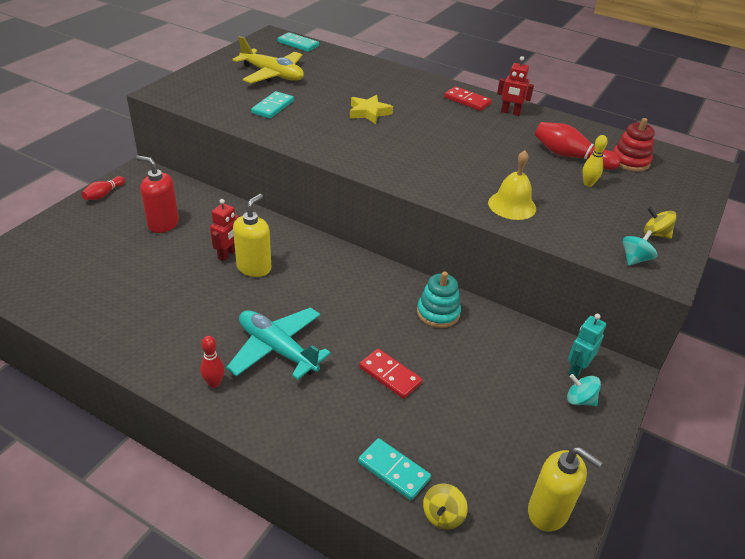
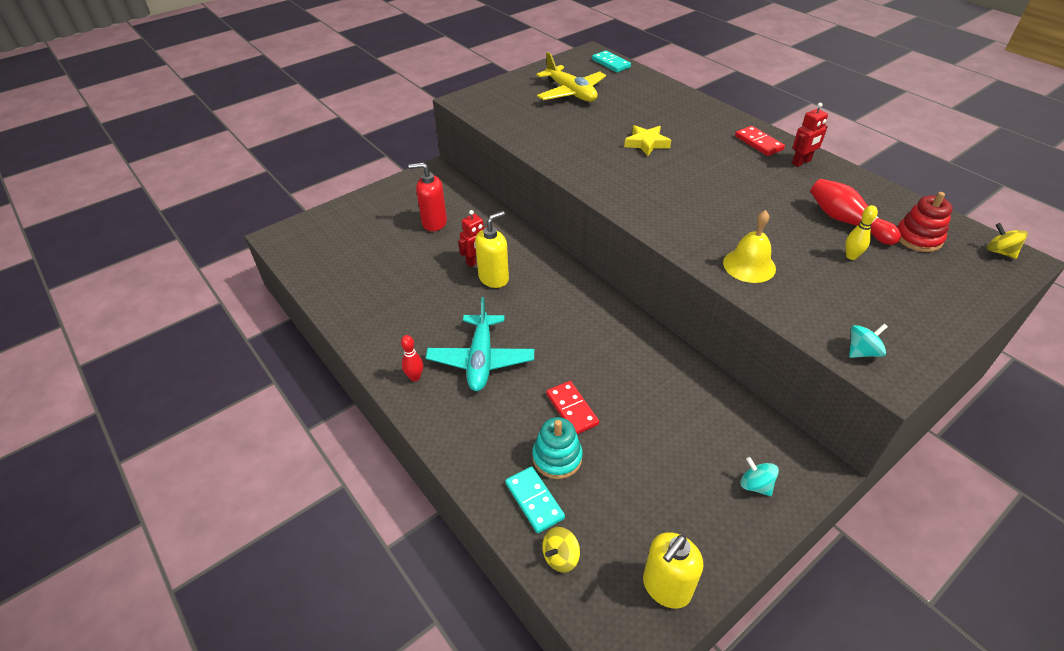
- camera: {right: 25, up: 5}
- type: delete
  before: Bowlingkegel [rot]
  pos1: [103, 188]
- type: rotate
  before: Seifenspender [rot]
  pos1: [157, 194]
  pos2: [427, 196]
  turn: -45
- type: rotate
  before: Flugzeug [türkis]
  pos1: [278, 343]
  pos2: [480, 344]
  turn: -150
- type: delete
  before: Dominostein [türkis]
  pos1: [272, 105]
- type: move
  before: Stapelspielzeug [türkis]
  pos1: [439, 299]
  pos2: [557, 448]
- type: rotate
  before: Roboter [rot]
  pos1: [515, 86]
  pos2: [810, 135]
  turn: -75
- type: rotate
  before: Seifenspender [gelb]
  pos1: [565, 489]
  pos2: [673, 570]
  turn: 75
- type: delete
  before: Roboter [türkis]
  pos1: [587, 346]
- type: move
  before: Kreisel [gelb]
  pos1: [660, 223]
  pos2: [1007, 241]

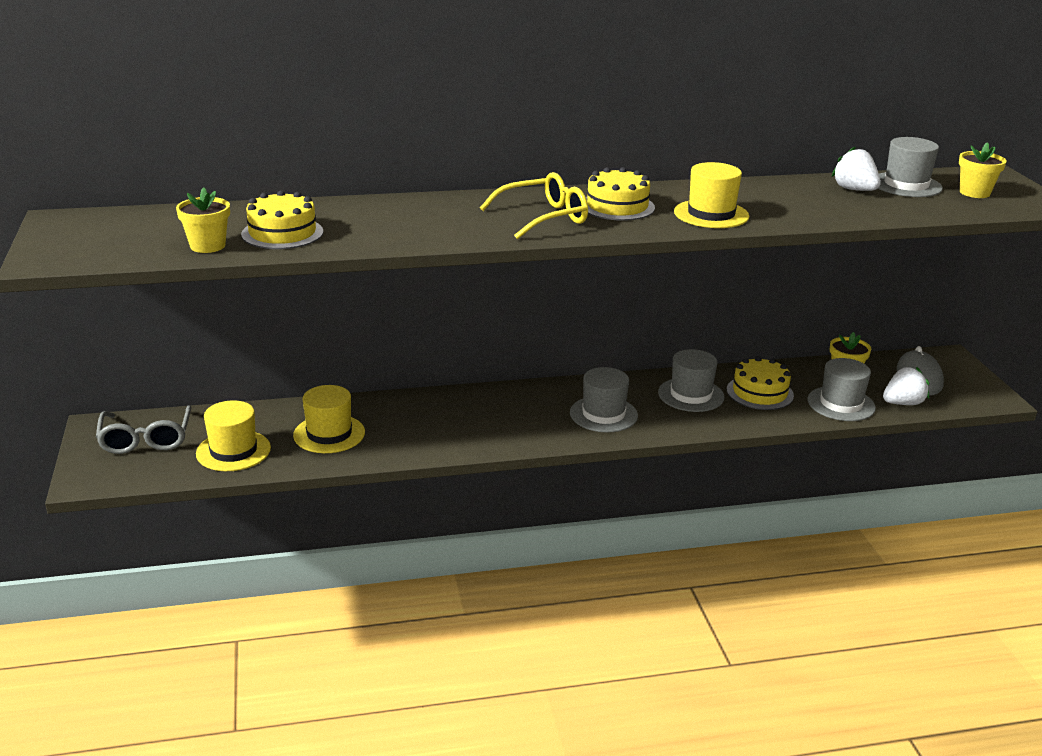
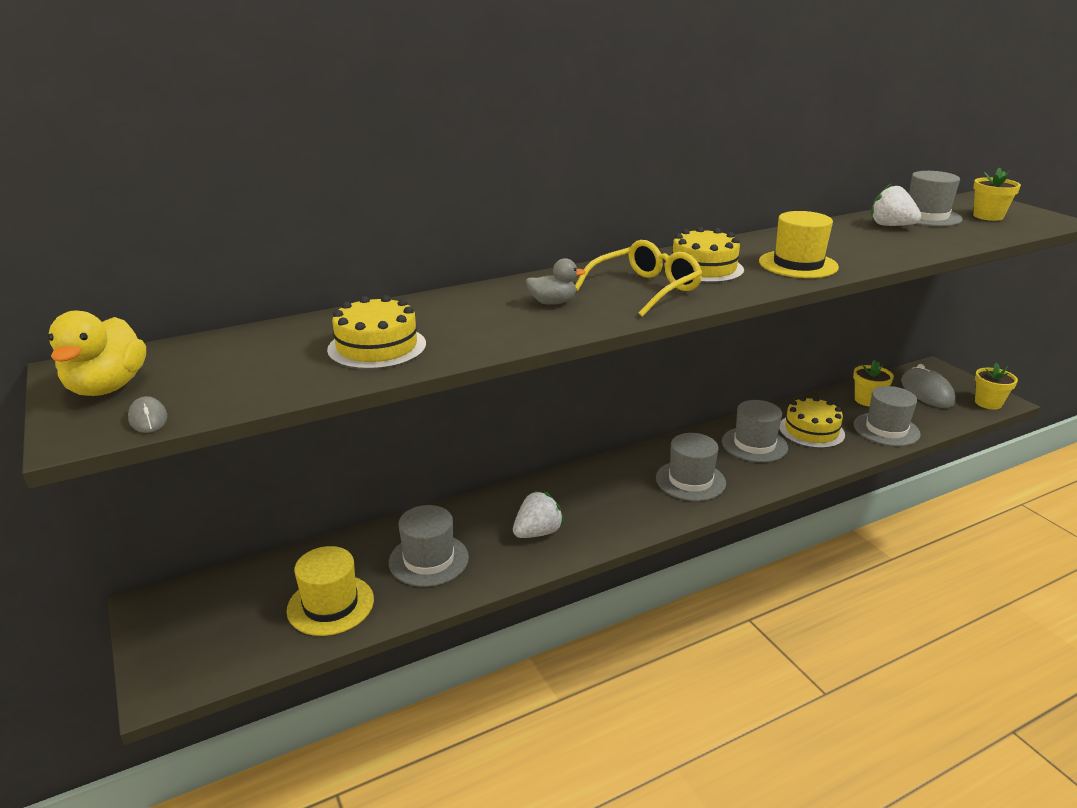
- camera: {right: -15, up: 0}
- type: delete
  before: Brille [grau]
  pos1: [144, 429]
- type: move
  before: Blumentopf [gelb]
  pos1: [203, 220]
  pos2: [996, 386]
- type: recolor
  before: Hut [gelb]
  after: Hut [grau]
  pos1: [329, 419]
  pos2: [429, 546]
- type: move
  before: Erdbeere [weiß]
  pos1: [906, 386]
  pos2: [538, 514]
- type: insert
  after: Ente [gelb]
  pos2: [97, 353]
- type: insert
  after: Computermaus [grau]
  pos2: [147, 414]
- type: insert
  after: Ente [grau]
  pos2: [556, 281]

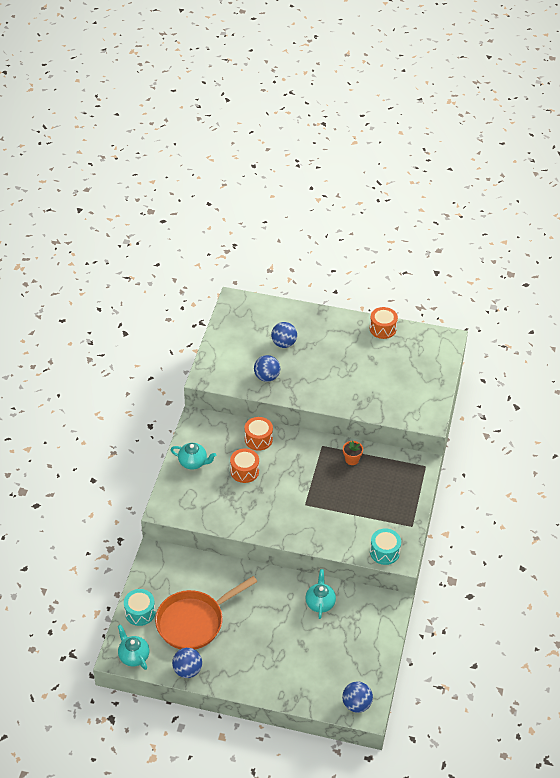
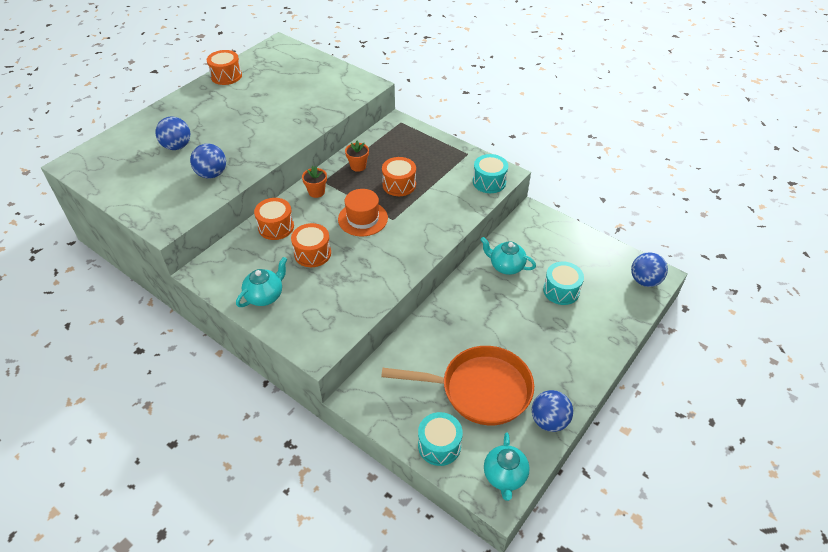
- camera: {right: -65, up: 0}
- type: rotate
  before: Teekanne [türkis]
  pos1: [133, 647]
  pos2: [507, 467]
  turn: -75
- type: rotate
  before: Pfanne [orange]
  pos1: [206, 613]
  pos2: [457, 385]
  turn: -75
- type: insert
  after: Blumentopf [orange]
  pos2: [314, 182]
- type: insert
  after: Hut [orange]
  pos2: [363, 212]
- type: insert
  after: Trommel [orange]
  pos2: [399, 176]
- type: insert
  after: Trommel [türkis]
  pos2: [563, 283]

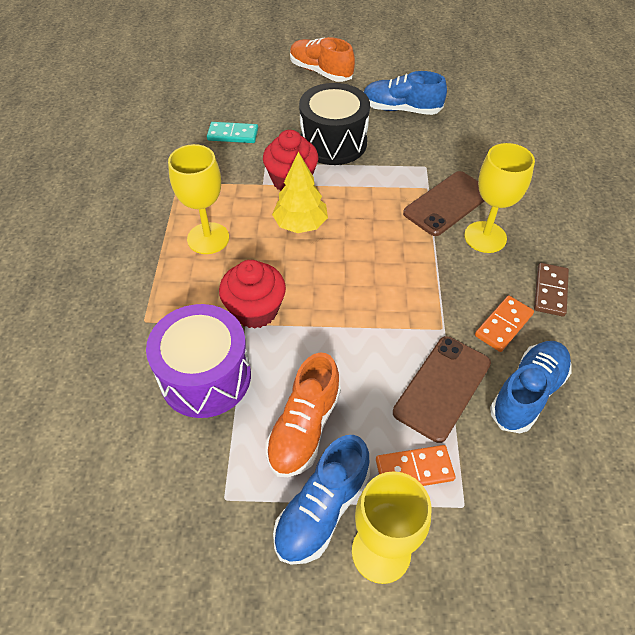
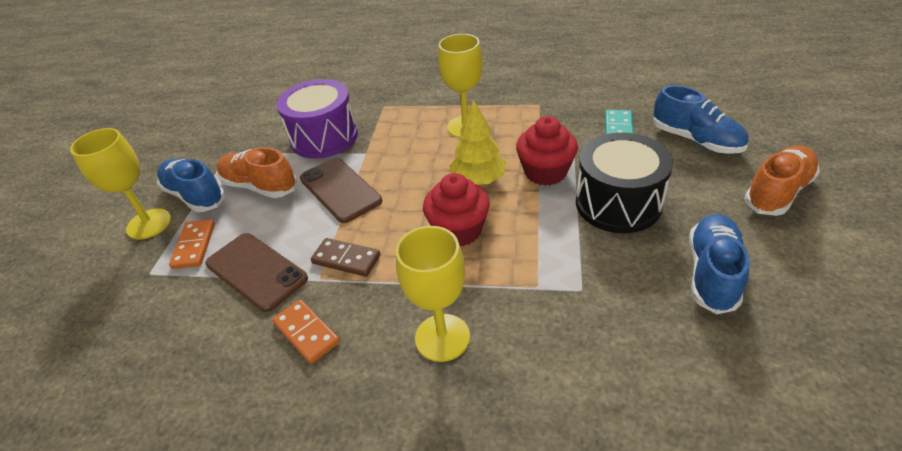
- camera: {right: 100, up: -10}
- type: move
  before: Muffin [rot]
  pos1: [252, 294]
  pos2: [456, 209]
- type: move
  before: Handy [braun]
  pos1: [443, 203]
  pos2: [341, 190]
- type: move
  before: Schuh [blau]
  pos1: [531, 387]
  pos2: [701, 119]
- type: move
  before: Dominostein [braun]
  pos1: [551, 290]
  pos2: [345, 257]

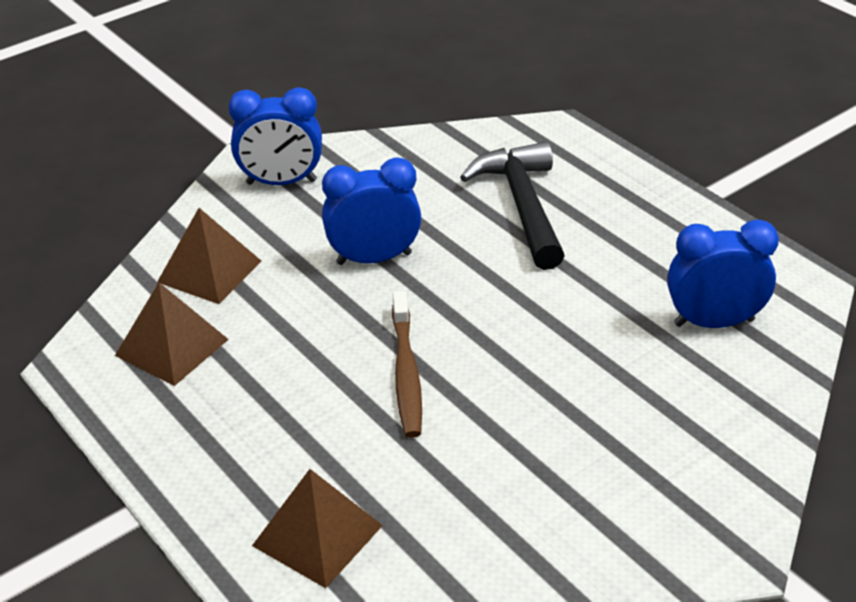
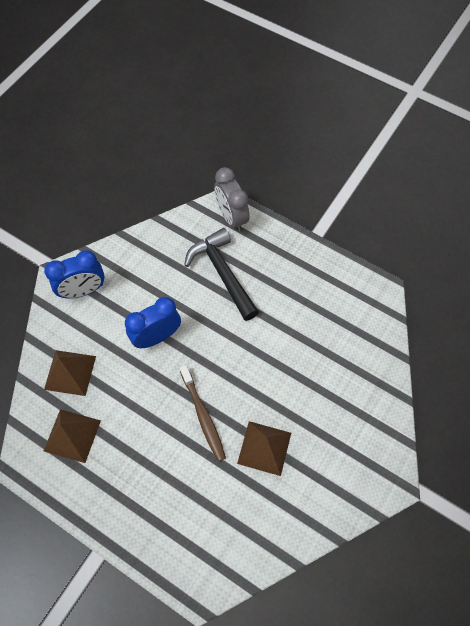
- camera: {right: -20, up: 25}
- type: move
  before: Pyramide [braun]
  pos1: [317, 528]
  pos2: [264, 448]
- type: delete
  before: Wecker [blau]
  pos1: [723, 274]
- type: insert
  after: Wecker [grau]
  pos2: [232, 199]

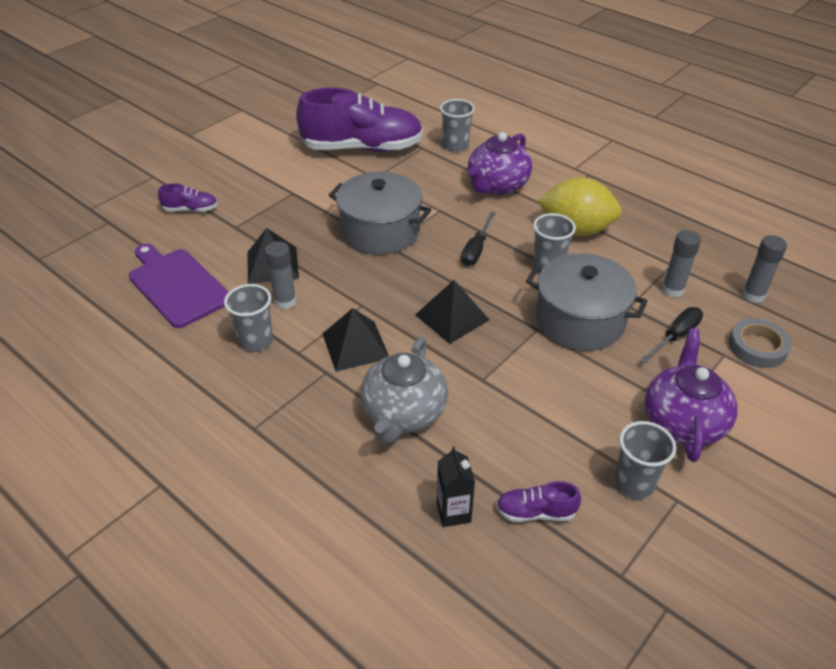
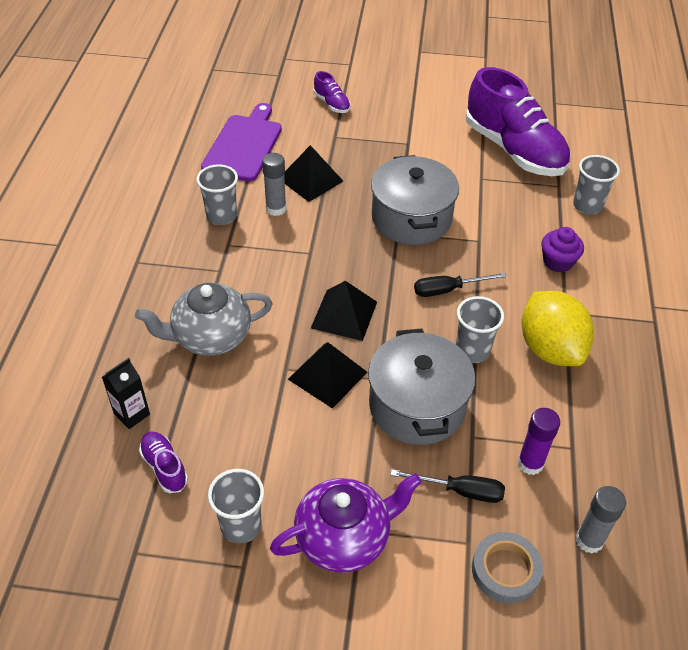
- camera: {right: 55, up: 5}
- type: move
  before: Pyramide [schwarz]
  pos1: [355, 339]
  pos2: [327, 375]
- type: replace
  before: Teekanne [lila]
  after: Muffin [lila]
  pos1: [500, 163]
  pos2: [562, 249]
- type: recolor
  before: Klebestift [grau]
  after: Klebestift [lila]
  pos1: [681, 264]
  pos2: [539, 441]

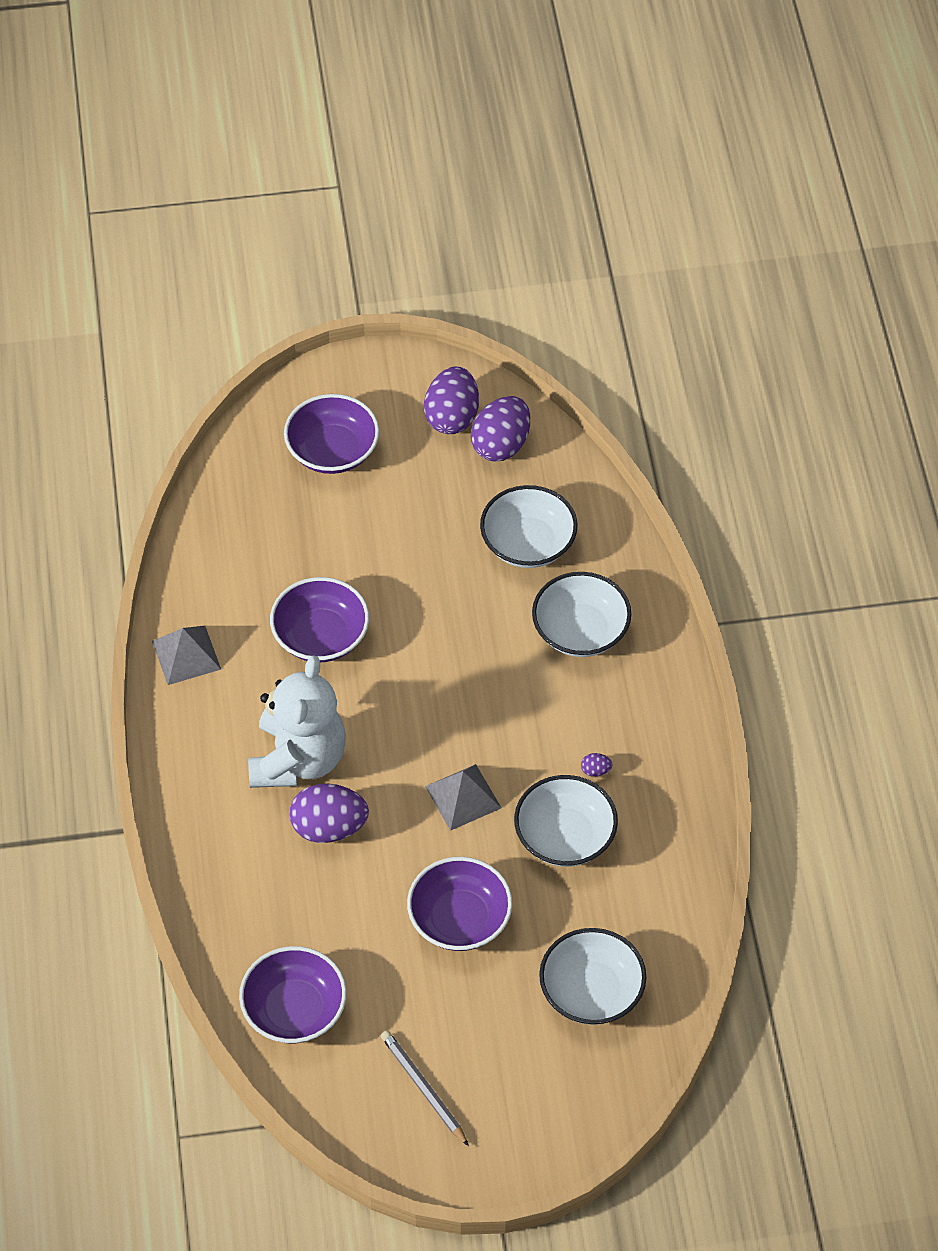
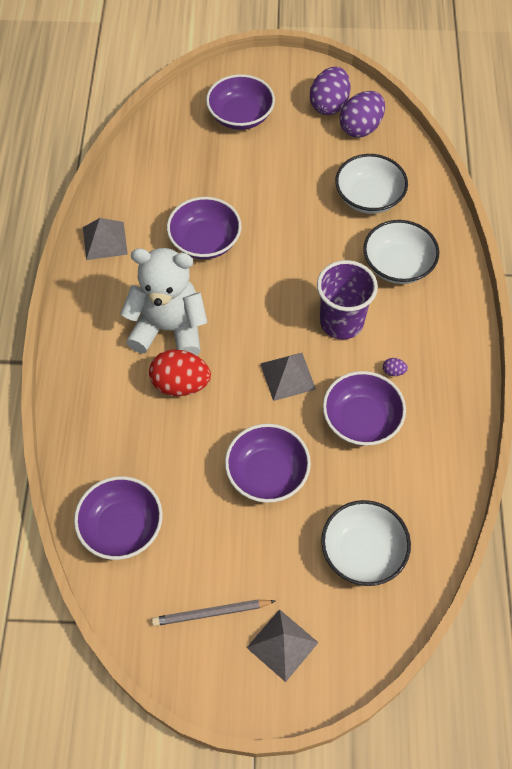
- camera: {right: 10, up: 5}
- type: rotate
  before: Teddybär [weiß]
  pos1: [297, 721]
  pos2: [164, 302]
  turn: -105
- type: recolor
  before: Ei [lila]
  after: Ei [rot]
  pos1: [329, 813]
  pos2: [180, 373]
- type: rotate
  before: Bleistift [grau]
  pos1: [425, 1088]
  pos2: [213, 612]
  turn: -75
- type: recolor
  before: Schüssel [weiß]
  after: Schüssel [lila]
  pos1: [566, 821]
  pos2: [364, 408]
- type: insert
  after: Pyramide [grau]
  pos2: [283, 645]
- type: insert
  after: Becher [lila]
  pos2: [347, 299]

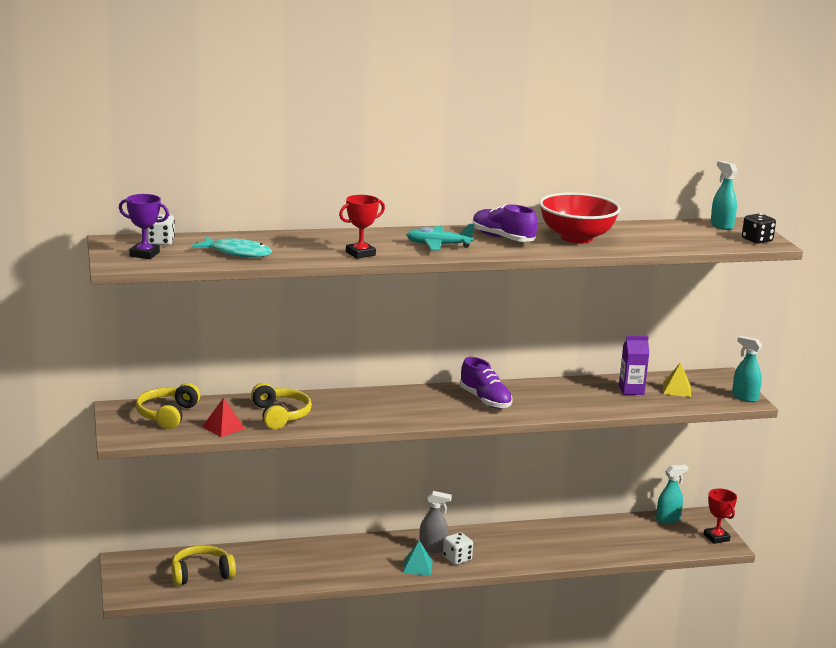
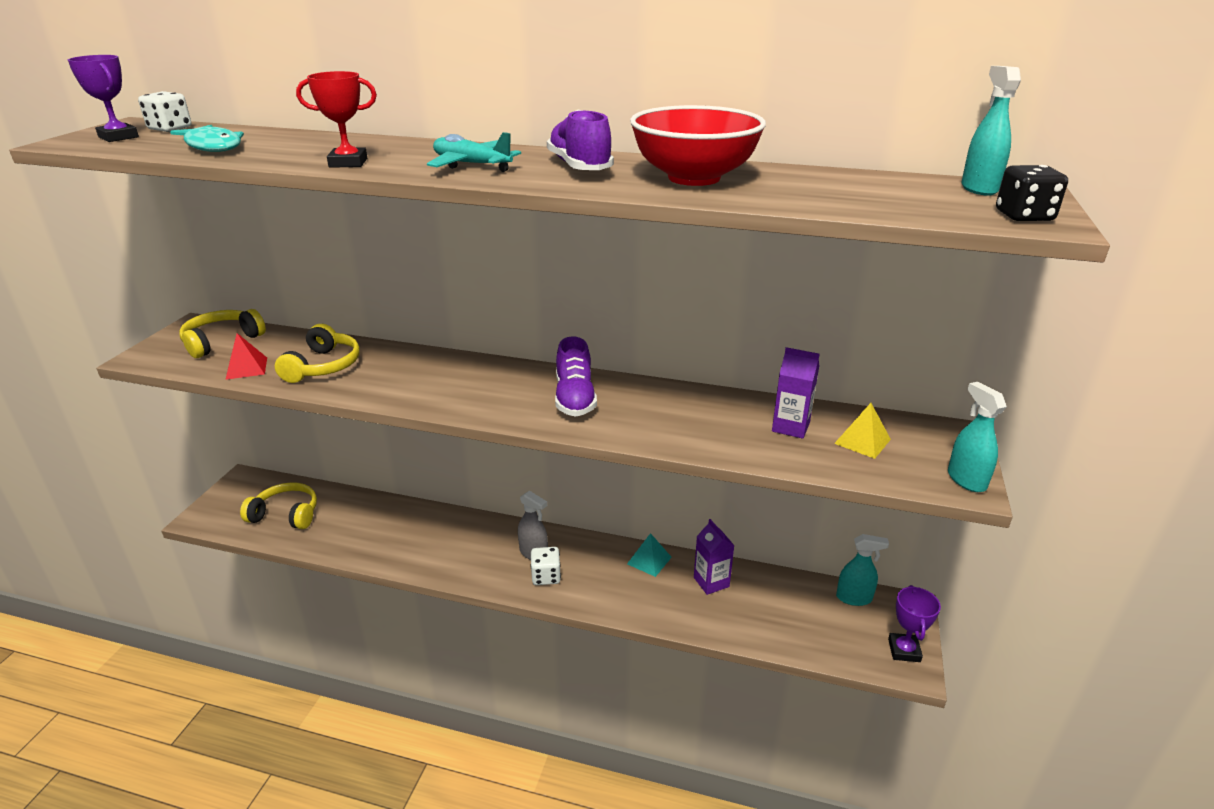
- camera: {right: 30, up: 10}
- type: move
  before: Pyramide [türkis]
  pos1: [417, 558]
  pos2: [649, 555]
- type: recolor
  before: Pokal [rot]
  after: Pokal [lila]
  pos1: [720, 516]
  pos2: [914, 623]
- type: insert
  after: Getränkekarton [lila]
  pos2: [714, 557]

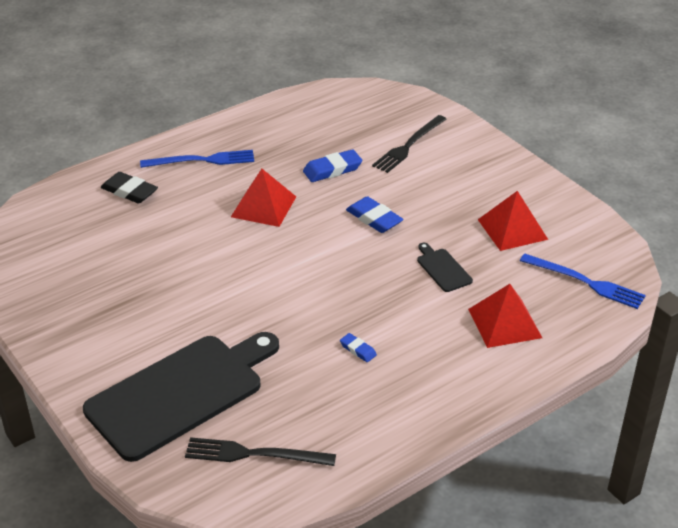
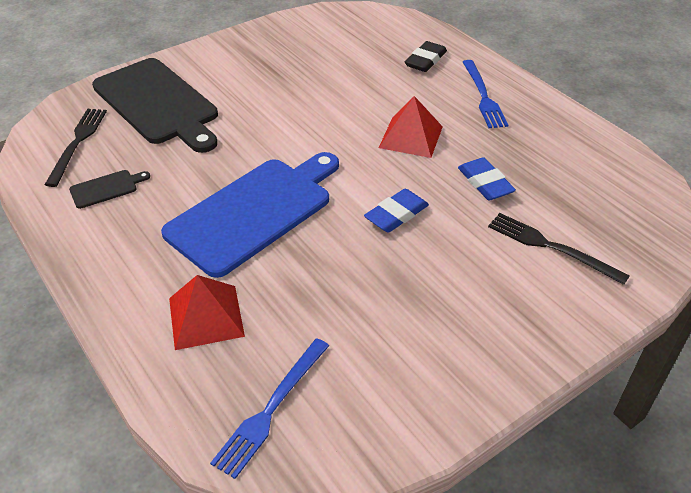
- camera: {right: 90, up: 5}
- type: delete
  before: Radiergummi [blau]
  pos1: [358, 347]
- type: move
  before: Schneidebrett [schwarz]
  pos1: [445, 267]
  pos2: [109, 189]
- type: delete
  before: Pyramide [rot]
  pos1: [513, 221]
- type: insert
  after: Schneidebrett [blau]
  pos2: [250, 215]

